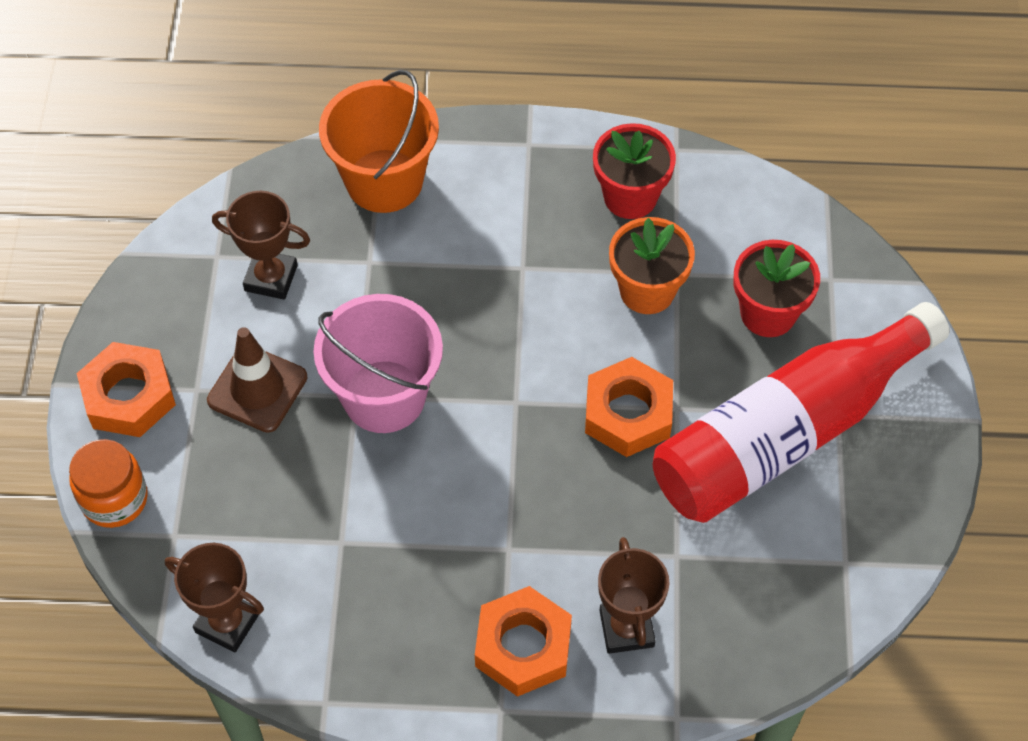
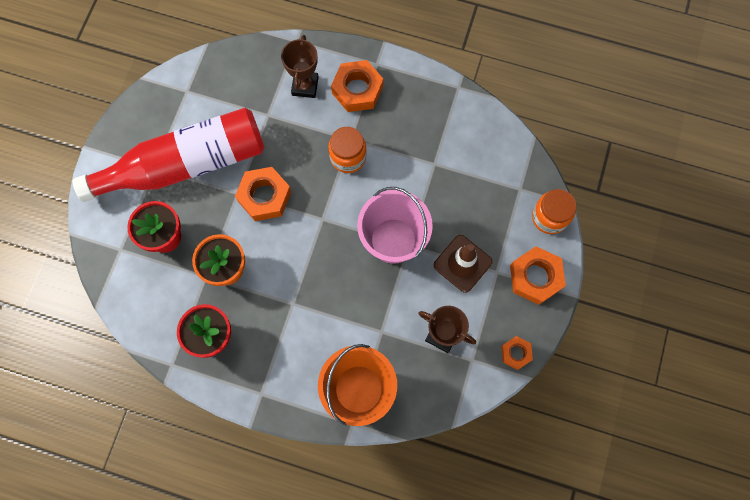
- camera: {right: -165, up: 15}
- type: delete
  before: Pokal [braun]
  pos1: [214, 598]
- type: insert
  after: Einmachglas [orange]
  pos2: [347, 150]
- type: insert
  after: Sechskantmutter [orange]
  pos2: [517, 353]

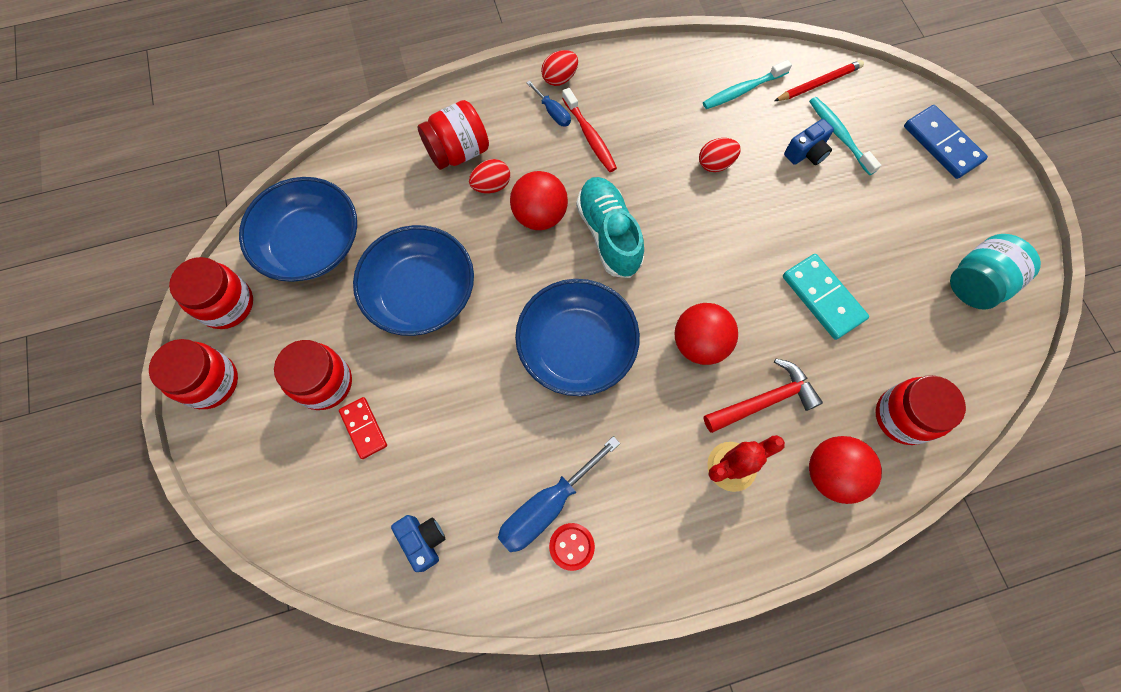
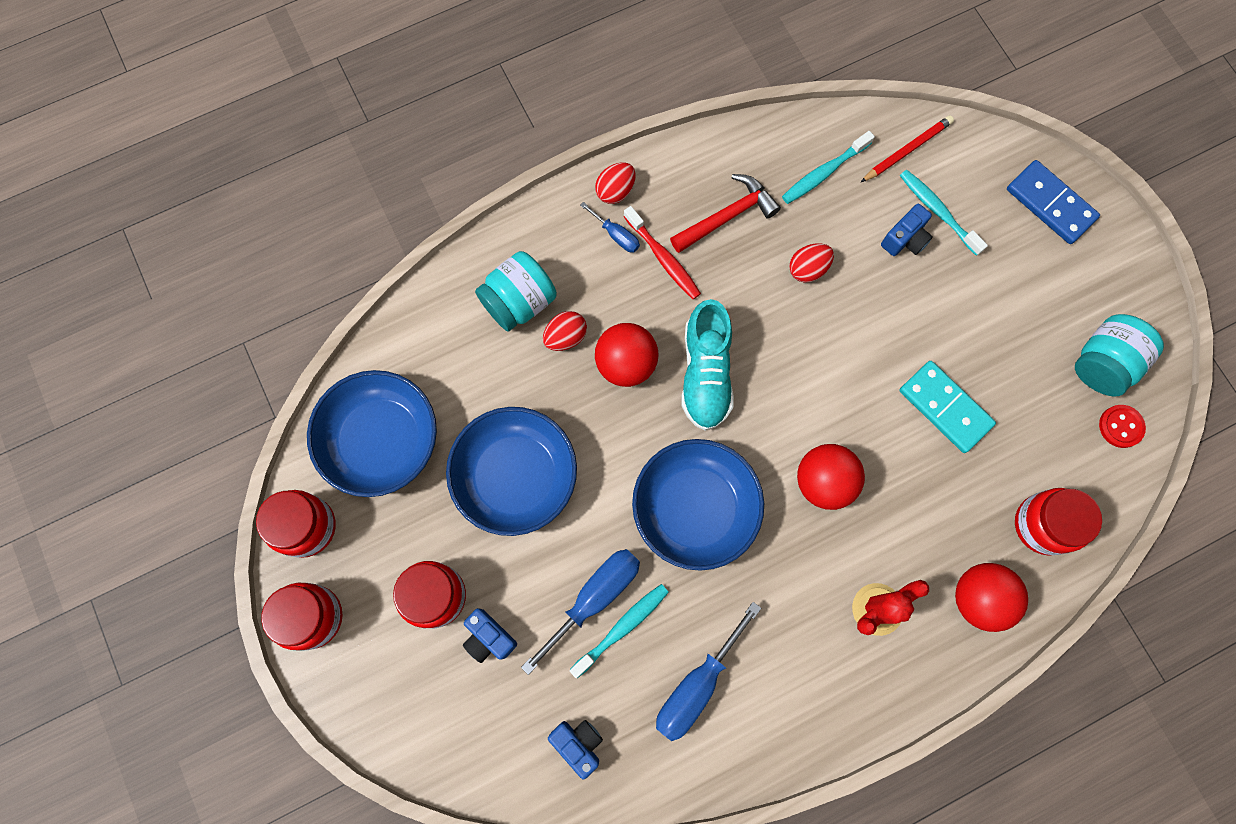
- camera: {right: -10, up: 5}
- type: replace
  before: Dominostein [rot]
  after: Kamera [blau]
  pos1: [363, 428]
  pos2: [490, 635]
- type: recolor
  before: Einmachglas [rot]
  after: Einmachglas [türkis]
  pos1: [453, 135]
  pos2: [516, 291]
- type: move
  before: Knopf [rot]
  pos1: [572, 547]
  pos2: [1122, 426]
- type: rotate
  before: Schuh [türkis]
  pos1: [610, 227]
  pos2: [707, 365]
  turn: -150
- type: move
  before: Hammer [rot]
  pos1: [763, 396]
  pos2: [725, 213]
- type: insert
  after: Schraubenzieher [blau]
  pos2: [580, 612]
- type: insert
  after: Zahnbürste [türkis]
  pos2: [619, 631]

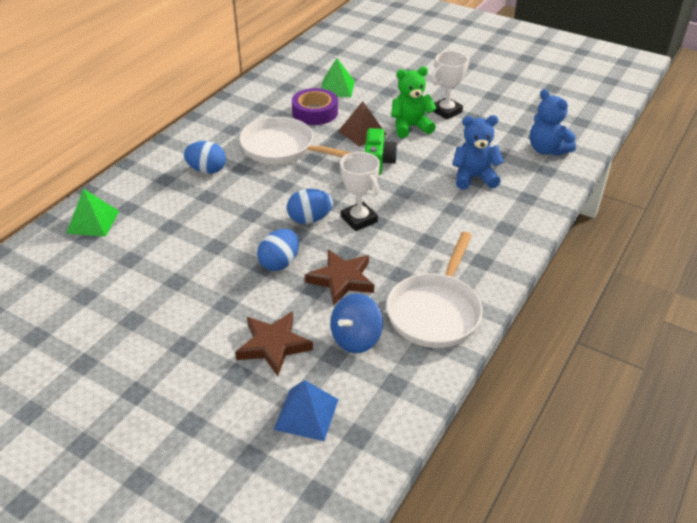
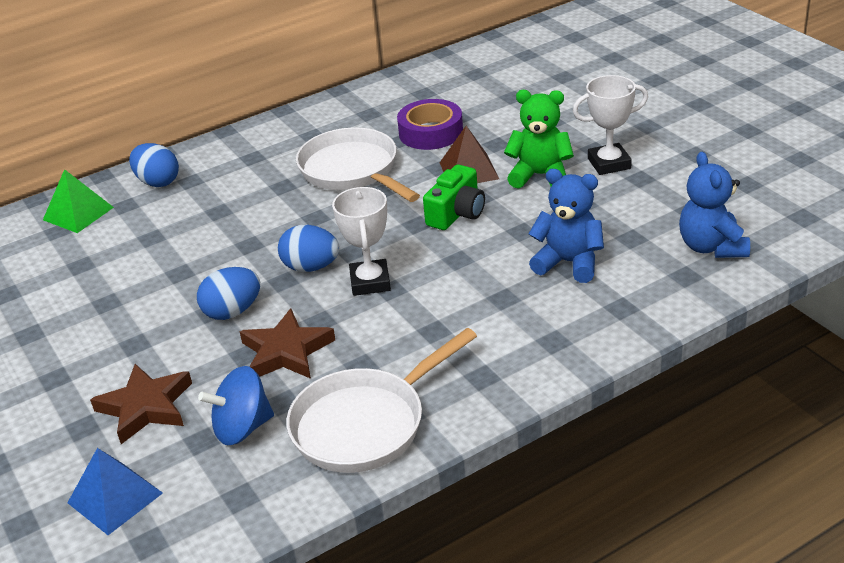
- camera: {right: 30, up: -5}
- type: move
  before: Ei [blau]
  pos1: [204, 157]
  pos2: [154, 165]
- type: delete
  before: Pyramide [grün]
  pos1: [338, 77]

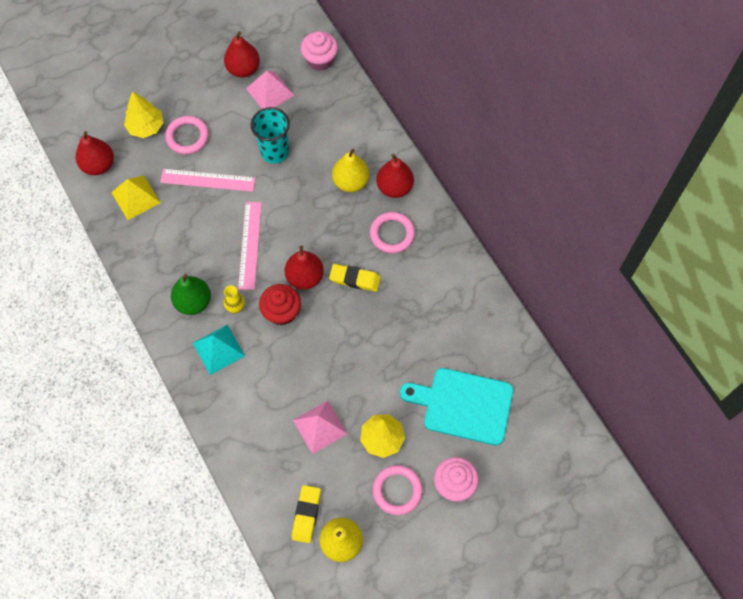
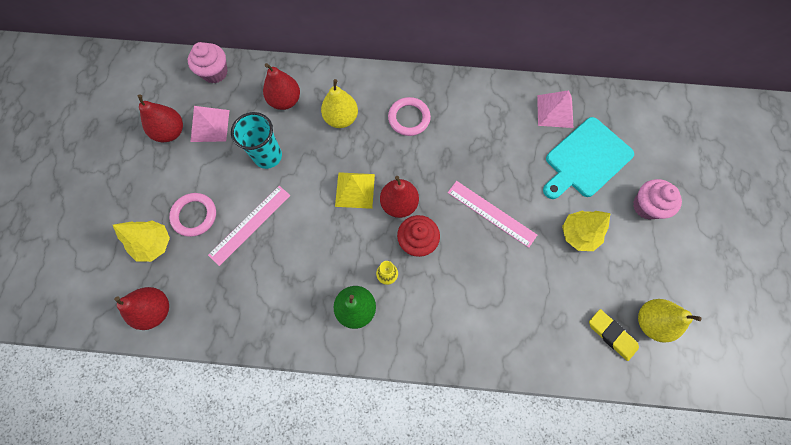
- camera: {right: -55, up: 5}
- type: move
  before: Pyramide [gelb]
  pos1: [136, 198]
  pos2: [355, 190]
- type: delete
  before: Pyramide [türkis]
  pos1: [219, 350]
- type: move
  before: Lineal [rosa]
  pos1: [250, 246]
  pos2: [492, 214]
- type: move
  before: Pyramide [rosa]
  pos1: [320, 427]
  pos2: [555, 109]
- type: delete
  before: Radiergummi [gelb]
  pos1: [355, 278]
- type: delete
  before: Ring [rosa]
  pos1: [398, 490]
- type: move
  before: Birne [rot]
  pos1: [395, 176]
  pos2: [281, 86]

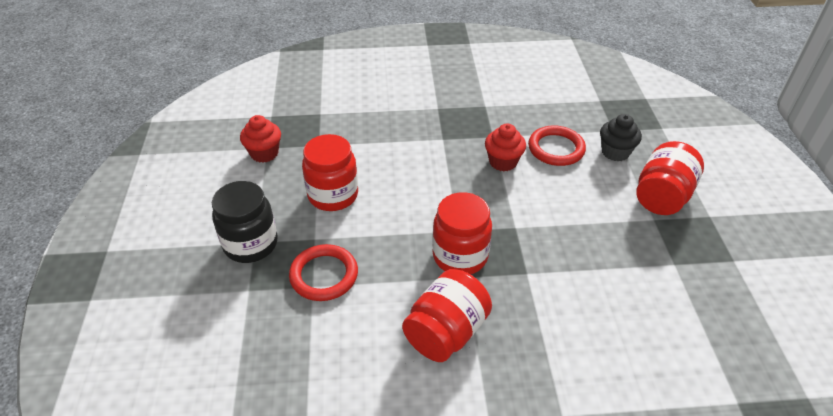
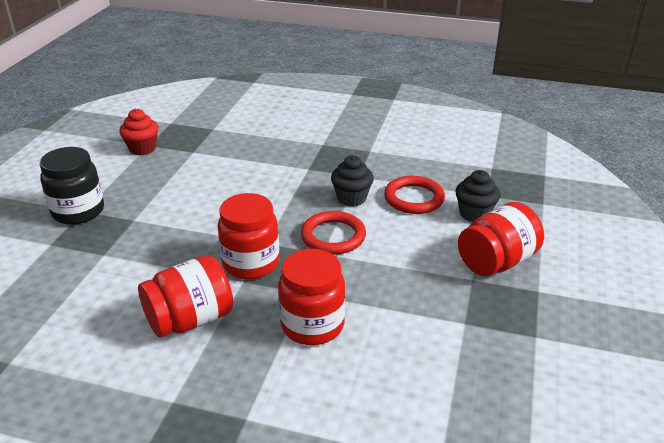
- camera: {right: 20, up: -10}
- type: move
  before: Ring [rot]
  pos1: [323, 272]
  pos2: [333, 233]
- type: move
  before: Einmachglas [rot]
  pos1: [330, 172]
  pos2: [311, 297]
- type: recolor
  before: Muffin [rot]
  after: Muffin [schwarz]
  pos1: [505, 147]
  pos2: [352, 181]

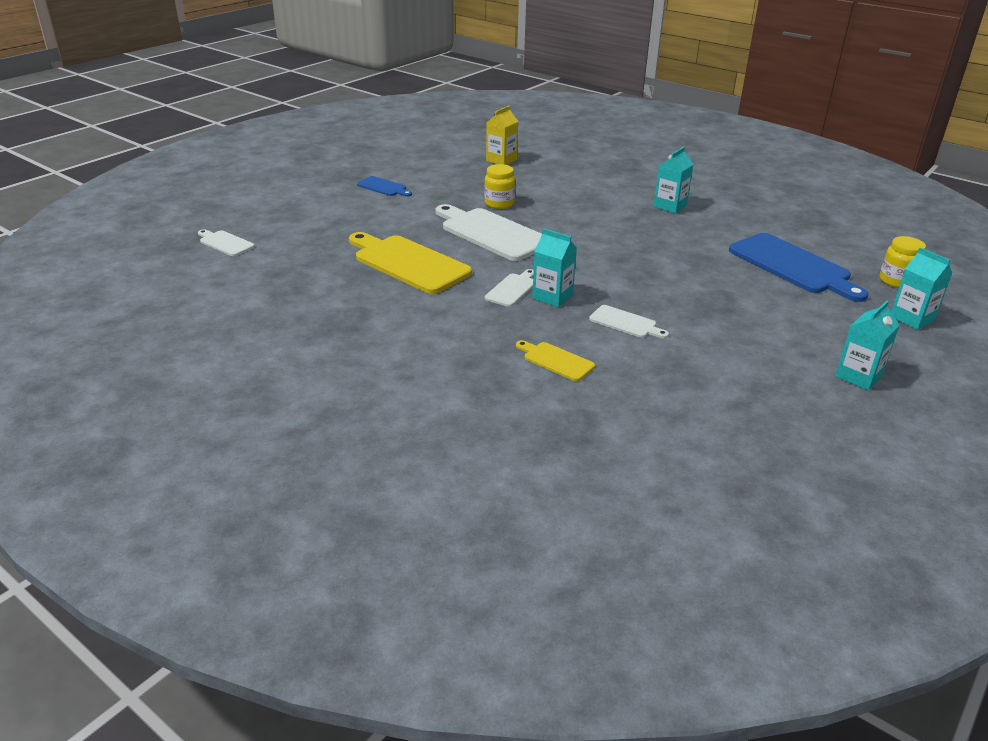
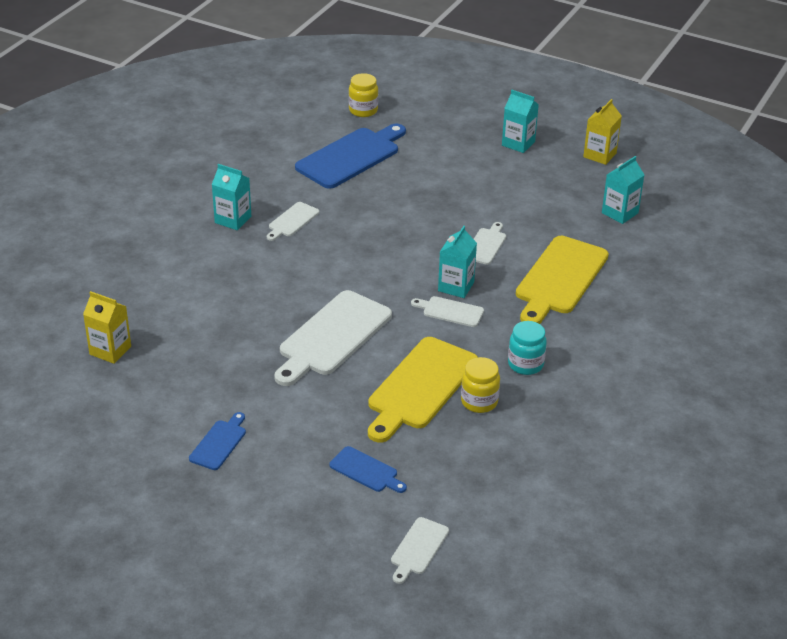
- camera: {right: -100, up: 5}
- type: move
  before: Einmachglas [gelb]
  pos1: [499, 186]
  pos2: [480, 385]
- type: resize
  before: Schneidebrett [gelb]
  pos1: [555, 360]
  pos2: [562, 280]
  scale: 2.04
- type: move
  before: Getränkekarton [türkis]
  pos1: [922, 288]
  pos2: [623, 190]
- type: insert
  after: Schneidebrett [weiß]
  pos2: [293, 221]
- type: insert
  after: Schneidebrett [blau]
  pos2: [368, 469]
- type: insert
  after: Einmachglas [türkis]
  pos2: [527, 348]
- type: insert
  after: Getränkekarton [gelb]
  pos2: [602, 132]

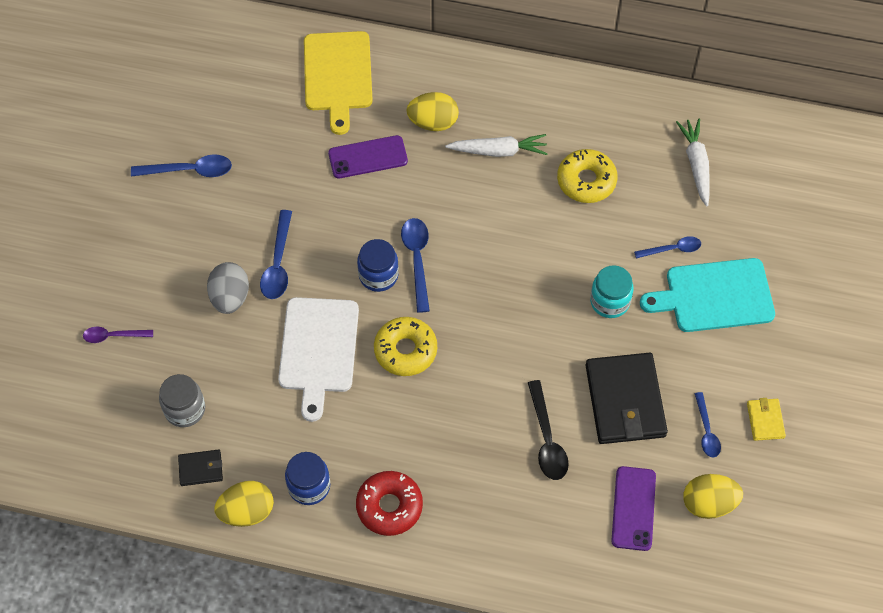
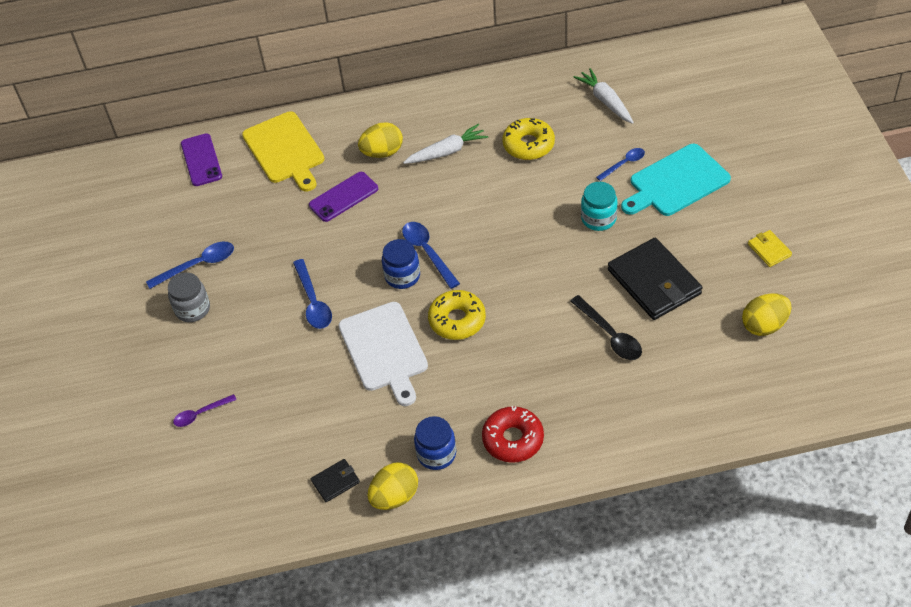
- camera: {right: -20, up: -10}
- type: move
  before: Einmachglas [grau]
  pos1: [182, 400]
  pos2: [189, 297]
- type: delete
  before: Ei [grau]
  pos1: [228, 288]
- type: move
  before: Handy [lila]
  pos1: [633, 508]
  pos2: [201, 159]
- type: delete
  before: Löffel [blau]
  pos1: [708, 424]

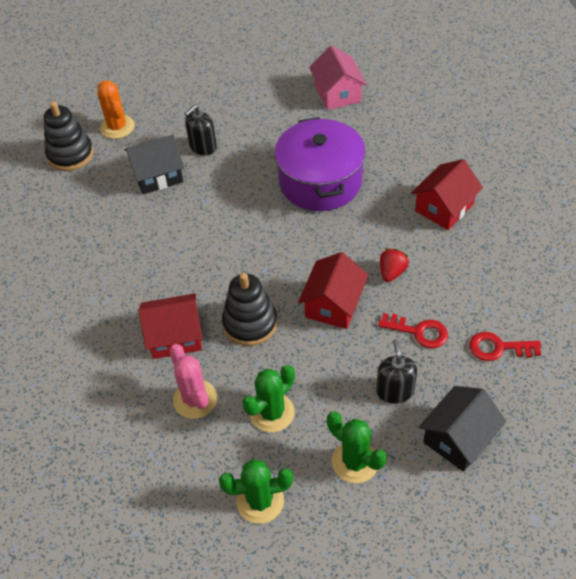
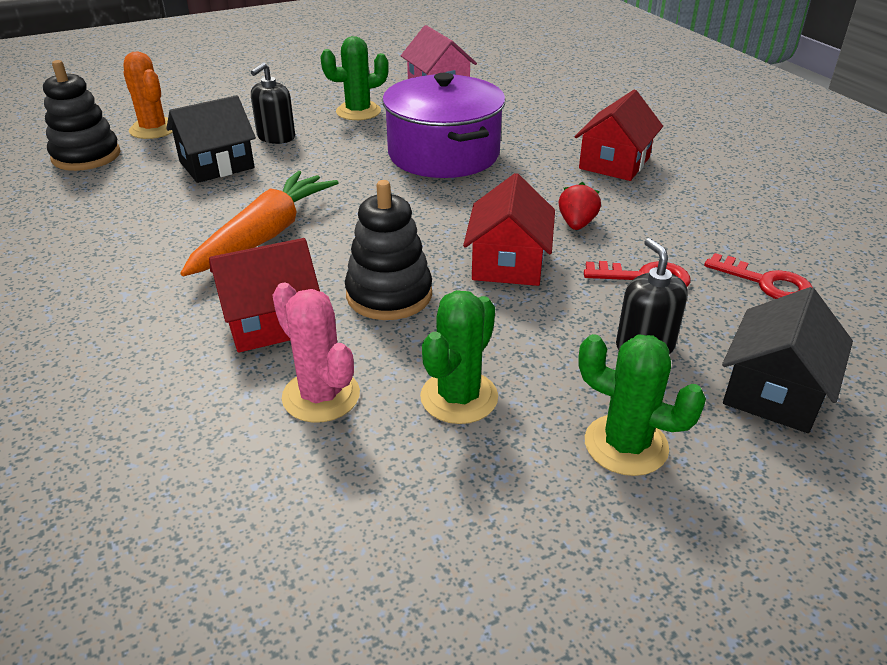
- camera: {right: -15, up: -15}
- type: move
  before: Kaktus [grün]
  pos1: [256, 491]
  pos2: [354, 78]
- type: rotate
  before: Schlüssel [rot]
  pos1: [505, 346]
  pos2: [758, 276]
  turn: -135
- type: insert
  after: Karotte [orange]
  pos2: [259, 223]

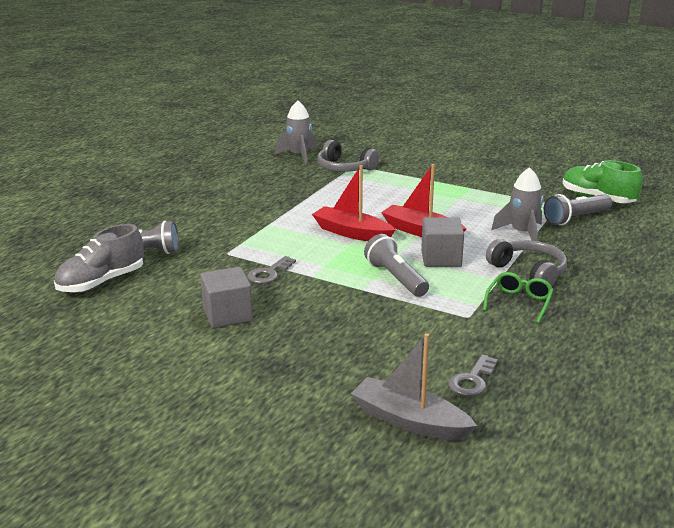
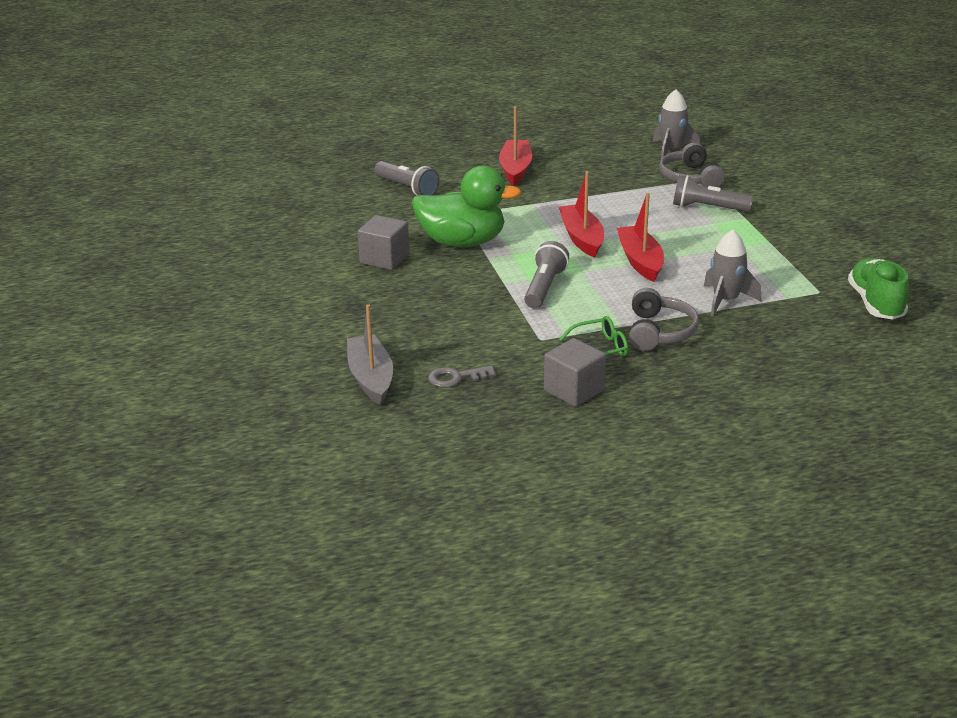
- camera: {right: 45, up: 5}
- type: delete
  before: Schuh [grau]
  pos1: [99, 258]
- type: replace
  before: Schlüssel [grau]
  after: Ente [grün]
  pos1: [271, 270]
  pos2: [467, 206]
- type: move
  before: Kubus [grau]
  pos1: [442, 242]
  pos2: [575, 372]
- type: move
  before: Taschenlampe [grau]
  pos1: [578, 209]
  pos2: [713, 193]
- type: insert
  after: Boot [rot]
  pos2: [515, 146]

